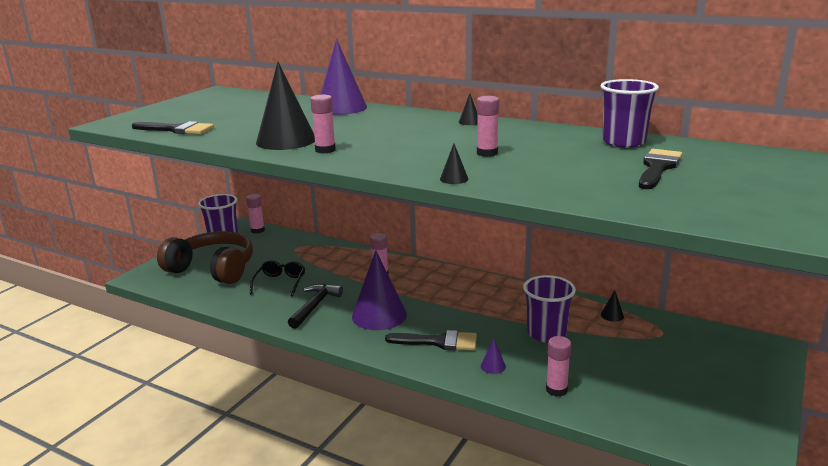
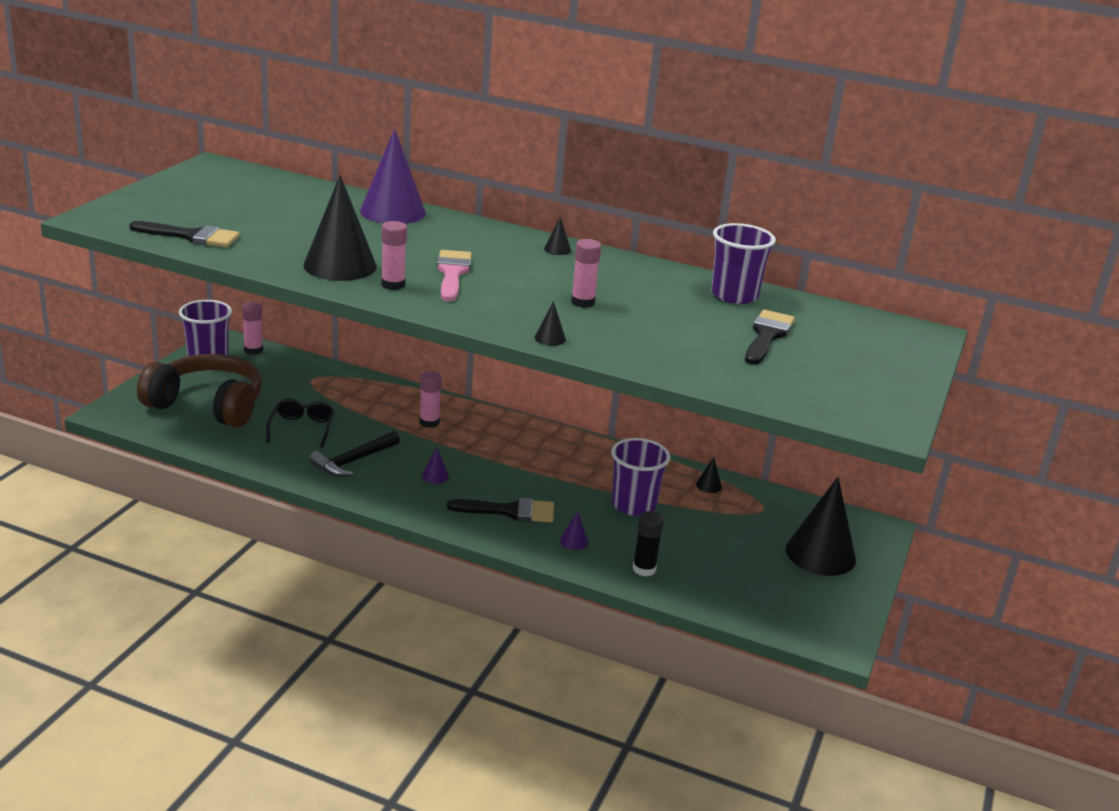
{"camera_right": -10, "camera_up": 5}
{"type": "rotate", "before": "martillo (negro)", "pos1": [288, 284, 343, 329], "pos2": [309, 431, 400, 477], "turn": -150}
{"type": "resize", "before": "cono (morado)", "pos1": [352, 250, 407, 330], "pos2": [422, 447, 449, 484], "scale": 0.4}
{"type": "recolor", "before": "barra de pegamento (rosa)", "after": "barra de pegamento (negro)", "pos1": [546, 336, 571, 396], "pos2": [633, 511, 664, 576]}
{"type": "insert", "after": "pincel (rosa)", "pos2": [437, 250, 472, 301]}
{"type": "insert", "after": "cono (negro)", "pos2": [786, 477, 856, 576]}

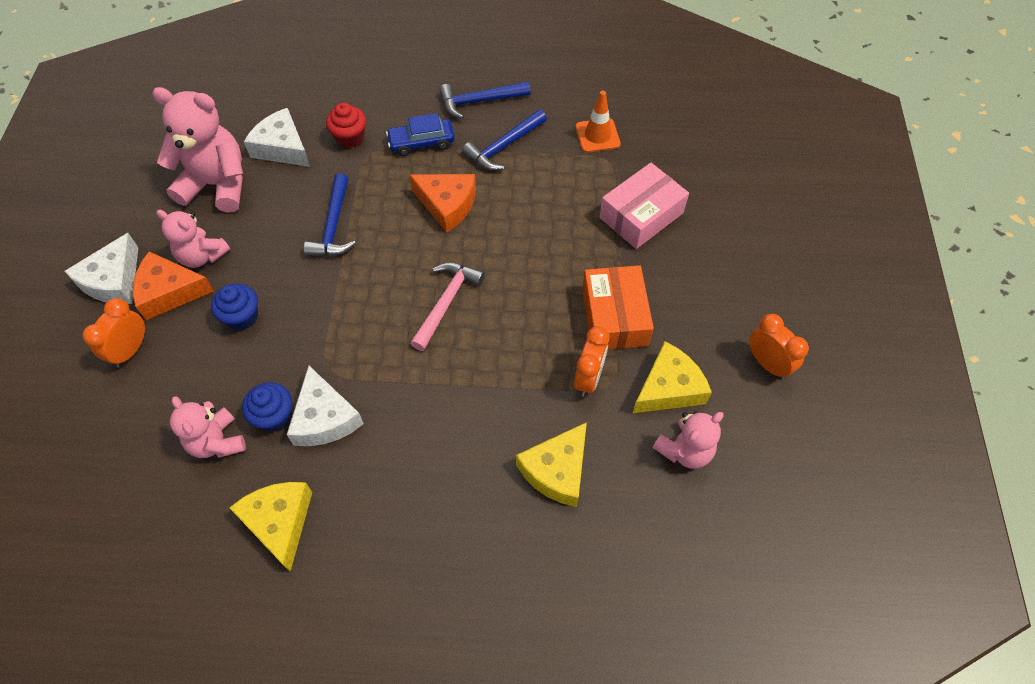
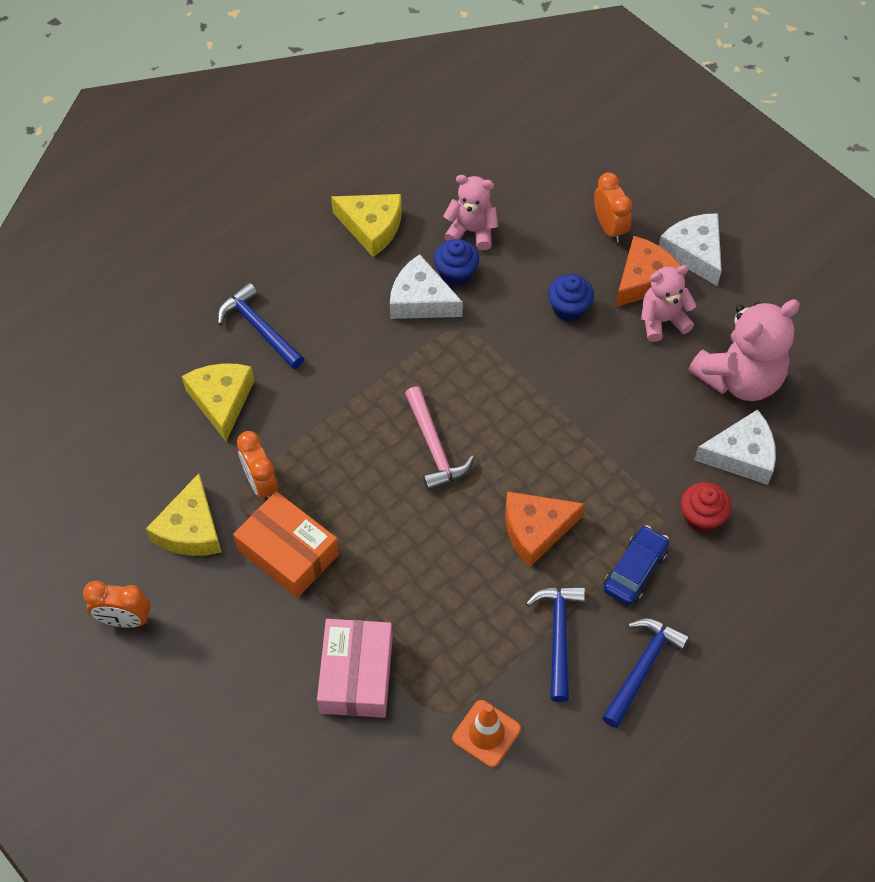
{"camera_right": 135, "camera_up": 0}
{"type": "move", "before": "martillo (azul)", "pos1": [304, 173, 356, 256], "pos2": [218, 283, 304, 369]}
{"type": "delete", "before": "osito (rosa)", "pos1": [652, 411, 724, 469]}

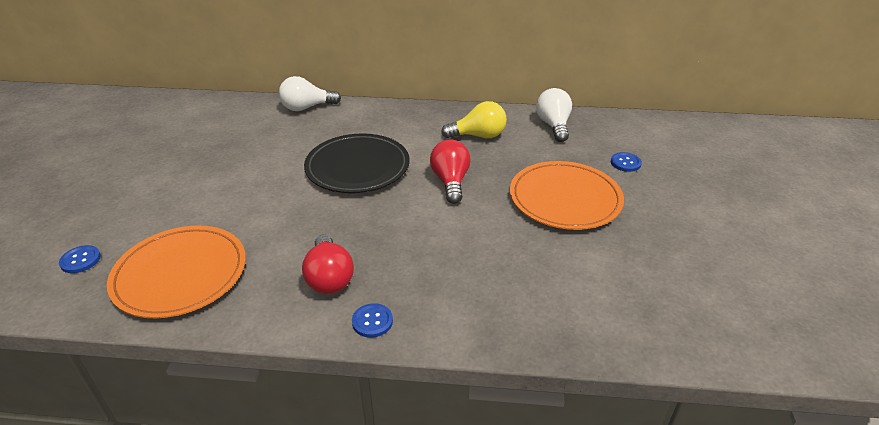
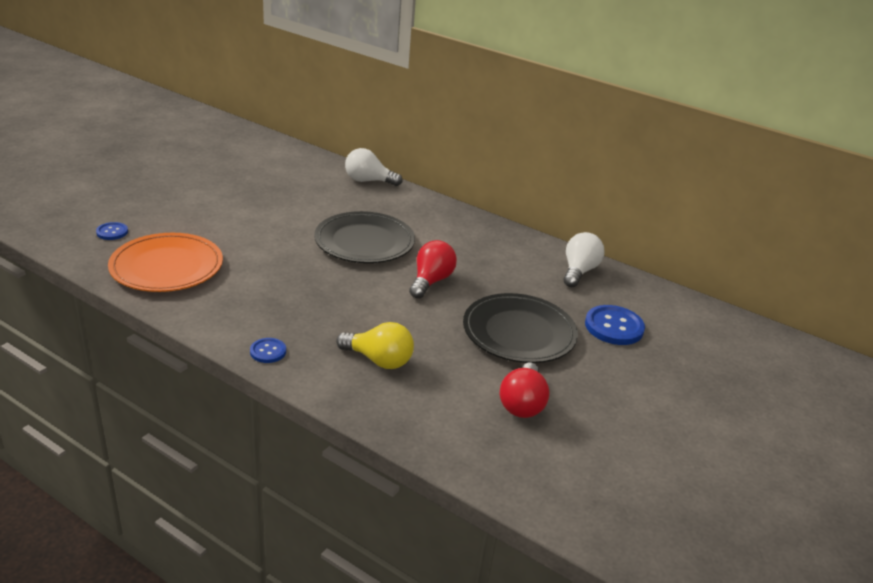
{"camera_right": 25, "camera_up": -5}
{"type": "move", "before": "bombilla (rojo)", "pos1": [302, 235, 354, 294], "pos2": [500, 363, 550, 418]}
{"type": "move", "before": "bombilla (amarillo)", "pos1": [441, 101, 507, 138], "pos2": [336, 322, 414, 369]}
{"type": "recolor", "before": "plato (naranja)", "after": "plato (negro)", "pos1": [510, 161, 624, 230], "pos2": [463, 293, 578, 363]}
{"type": "resize", "before": "botón (azul)", "pos1": [611, 152, 642, 172], "pos2": [585, 305, 645, 345], "scale": 1.82}

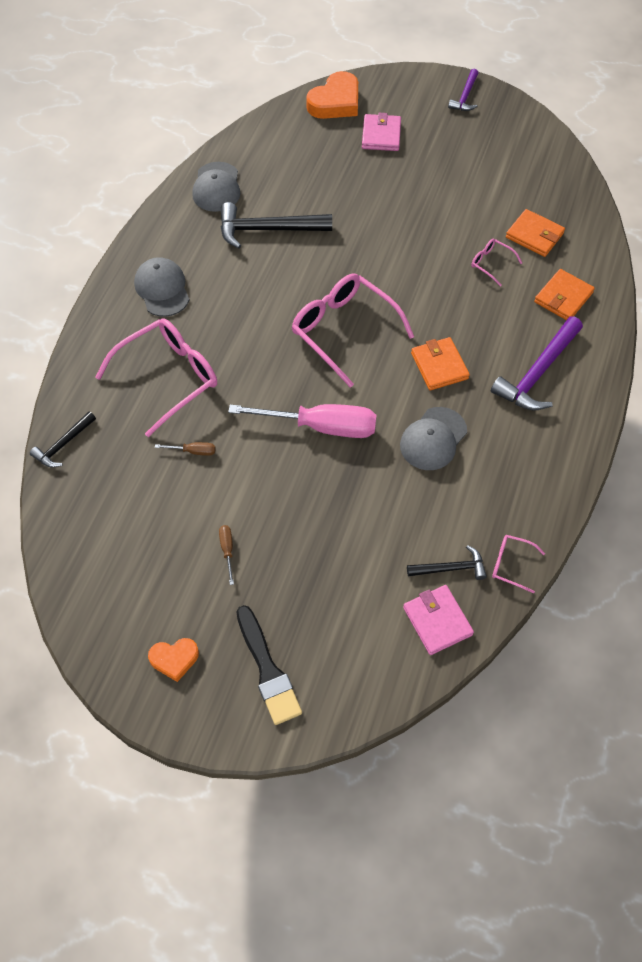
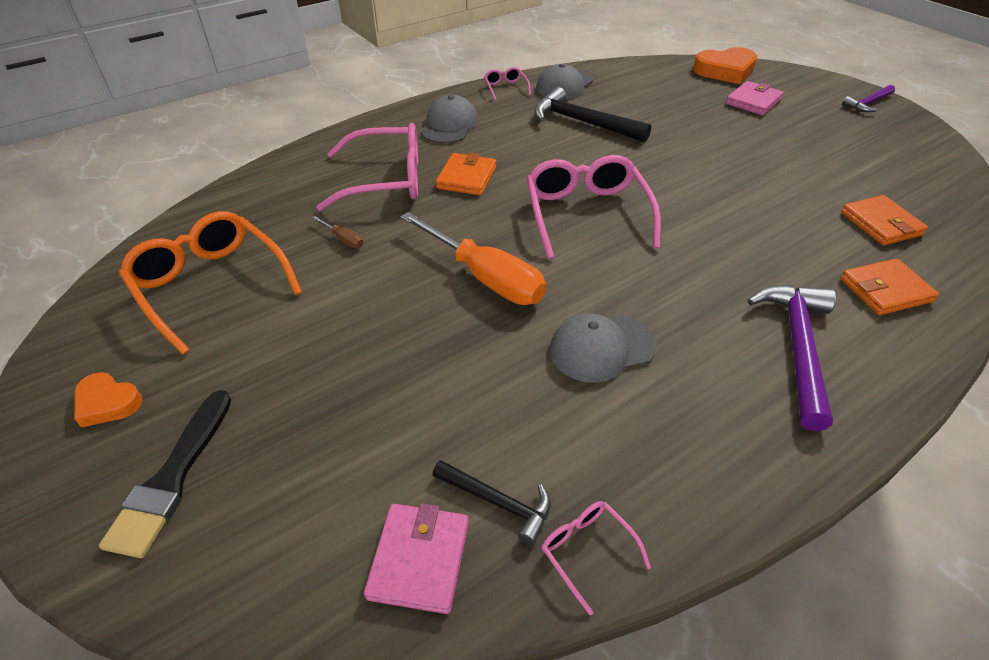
{"camera_right": 35, "camera_up": -15}
{"type": "delete", "before": "martillo (negro)", "pos1": [30, 412, 96, 467]}
{"type": "delete", "before": "destornillador (marrón)", "pos1": [219, 525, 234, 585]}
{"type": "recolor", "before": "destornillador (rosa)", "after": "destornillador (naranja)", "pos1": [228, 404, 377, 438], "pos2": [400, 212, 546, 305]}
{"type": "move", "before": "cartera (naranja)", "pos1": [411, 337, 470, 390], "pos2": [436, 153, 496, 195]}
{"type": "move", "before": "gafas (rosa)", "pos1": [471, 239, 522, 287], "pos2": [484, 67, 531, 100]}
{"type": "rotate", "before": "martillo (morado)", "pos1": [491, 316, 583, 411], "pos2": [748, 285, 836, 431], "turn": 120}
{"type": "insert", "after": "gafas (naranja)", "pos2": [119, 211, 302, 355]}

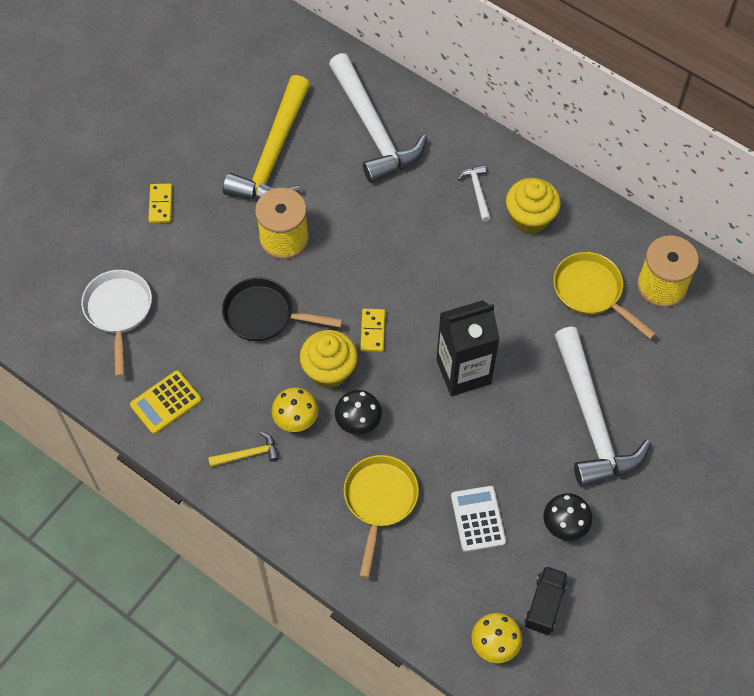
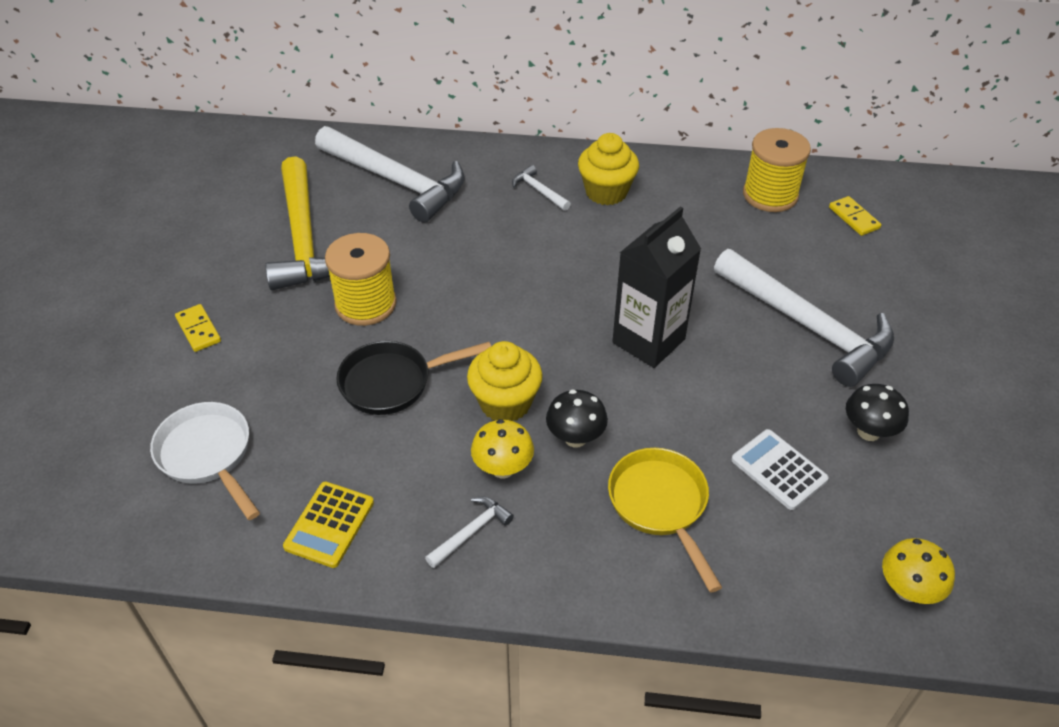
{"camera_right": -30, "camera_up": -15}
{"type": "recolor", "before": "martillo (amarillo)", "after": "martillo (blanco)", "pos1": [208, 432, 279, 467], "pos2": [425, 496, 514, 568]}
{"type": "move", "before": "ficha de dominó (amarillo)", "pos1": [360, 309, 385, 352], "pos2": [829, 196, 881, 236]}
{"type": "delete", "before": "camión (negro)", "pos1": [524, 566, 568, 635]}
{"type": "delete", "before": "sartén (amarillo)", "pos1": [553, 252, 656, 339]}

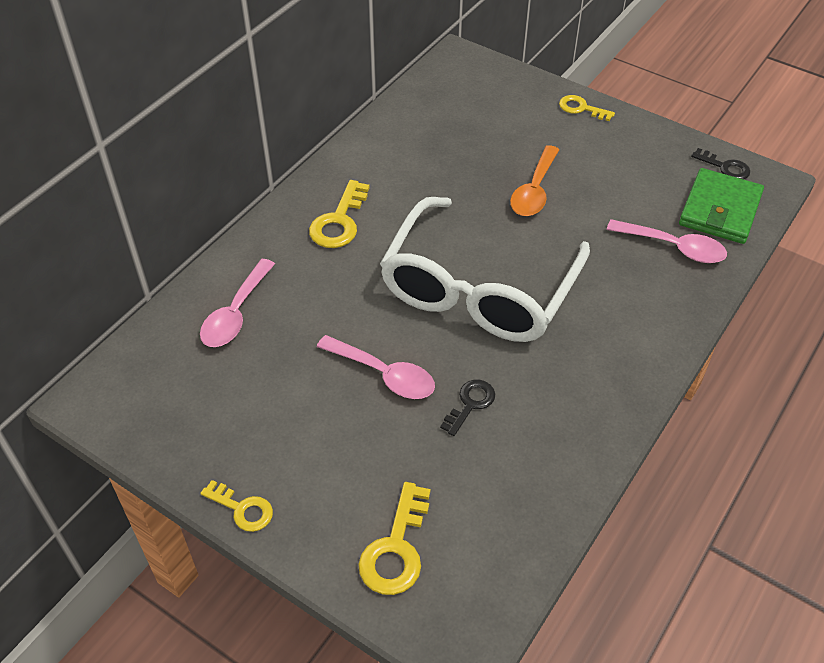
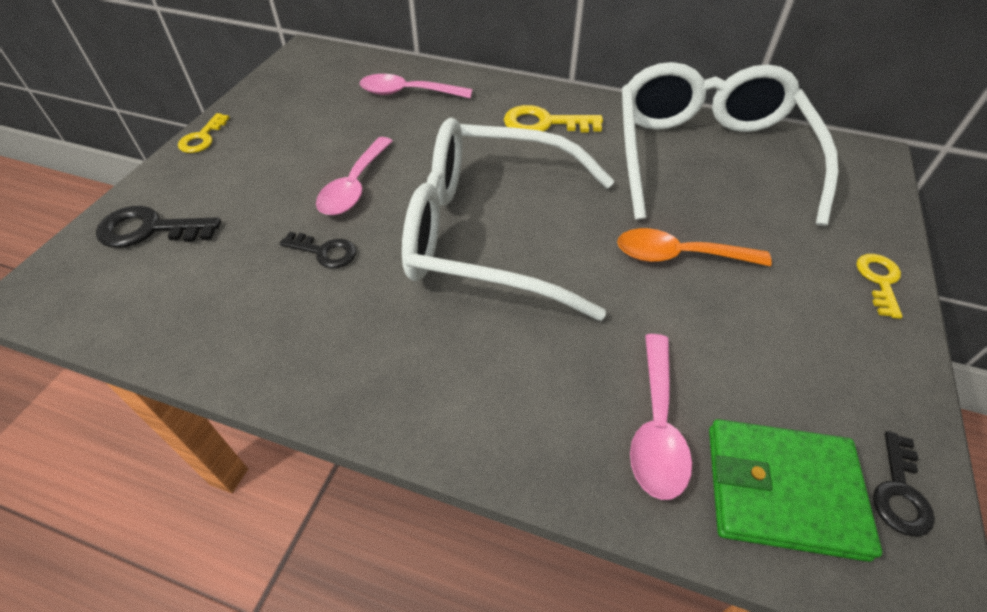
{"camera_right": 75, "camera_up": 0}
{"type": "recolor", "before": "llave (amarillo)", "after": "llave (negro)", "pos1": [358, 482, 430, 595], "pos2": [96, 206, 221, 248]}
{"type": "insert", "after": "gafas (blanco)", "pos2": [622, 62, 838, 226]}

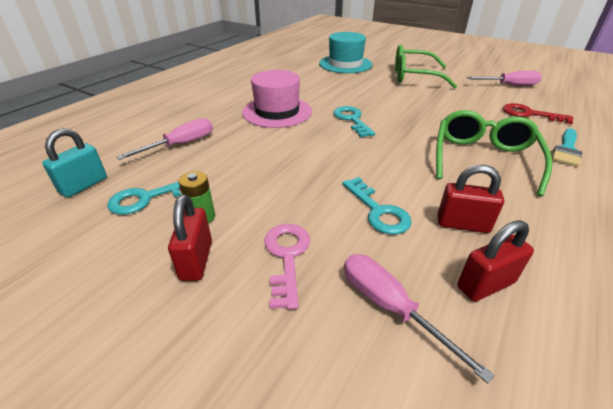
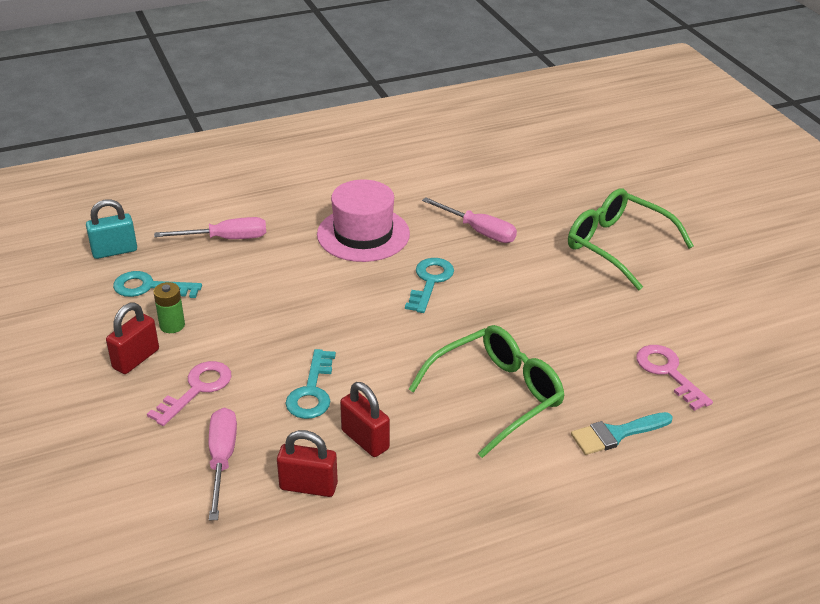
{"camera_right": 35, "camera_up": 0}
{"type": "delete", "before": "sombrero (turquesa)", "pos1": [319, 32, 372, 73]}
{"type": "move", "before": "destornillador (rosa)", "pos1": [466, 71, 541, 86], "pos2": [422, 197, 517, 243]}
{"type": "recolor", "before": "llave (rojo)", "after": "llave (rosa)", "pos1": [503, 103, 574, 124], "pos2": [636, 345, 713, 411]}

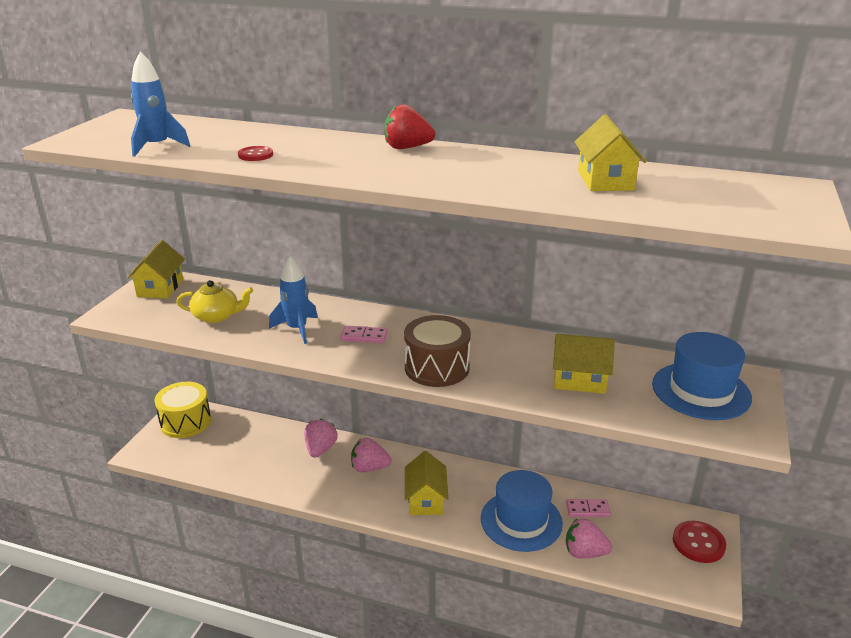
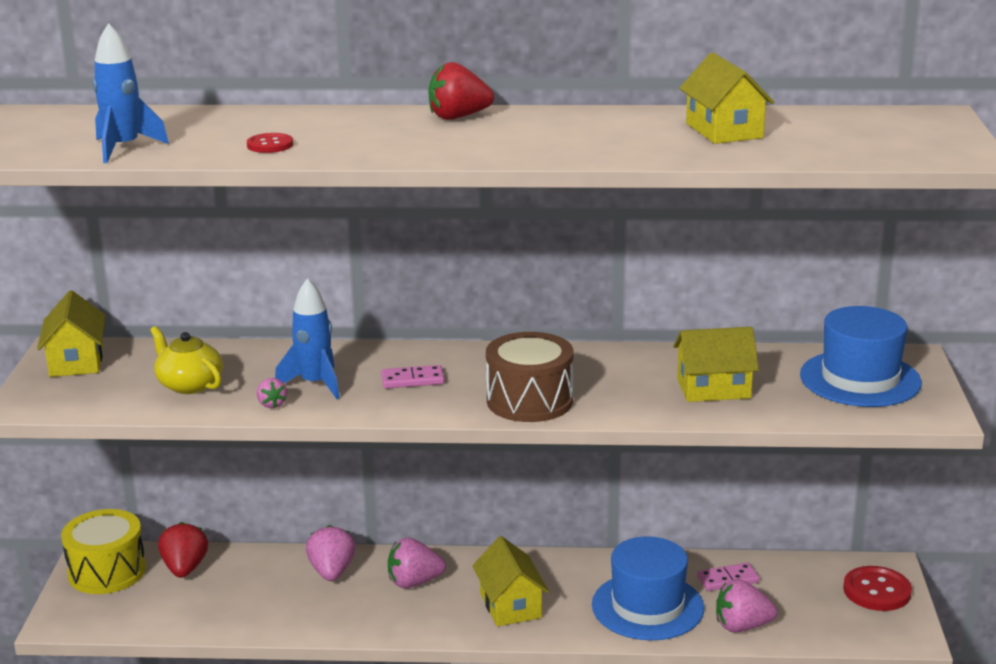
{"camera_right": -15, "camera_up": -5}
{"type": "rotate", "before": "tetera (amarillo)", "pos1": [176, 280, 253, 323], "pos2": [150, 326, 223, 394], "turn": -120}
{"type": "insert", "after": "fresa (rojo)", "pos2": [158, 522, 208, 578]}
{"type": "insert", "after": "fresa (rosa)", "pos2": [257, 378, 287, 408]}

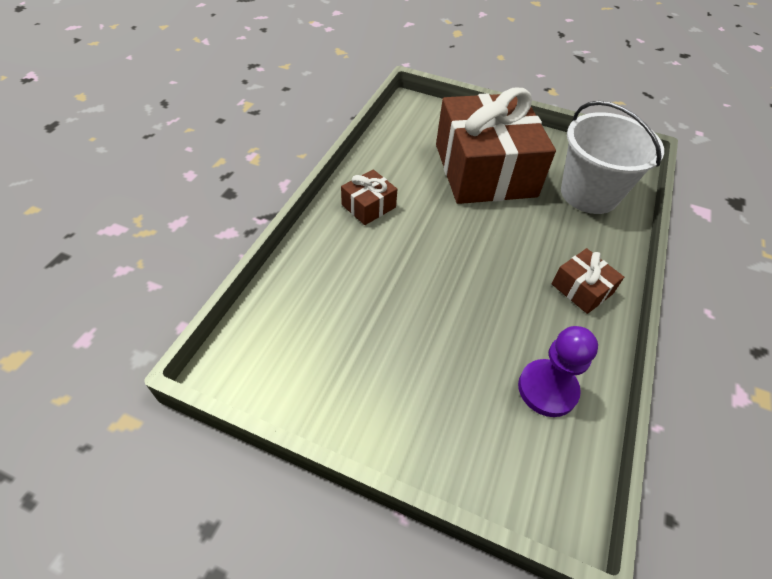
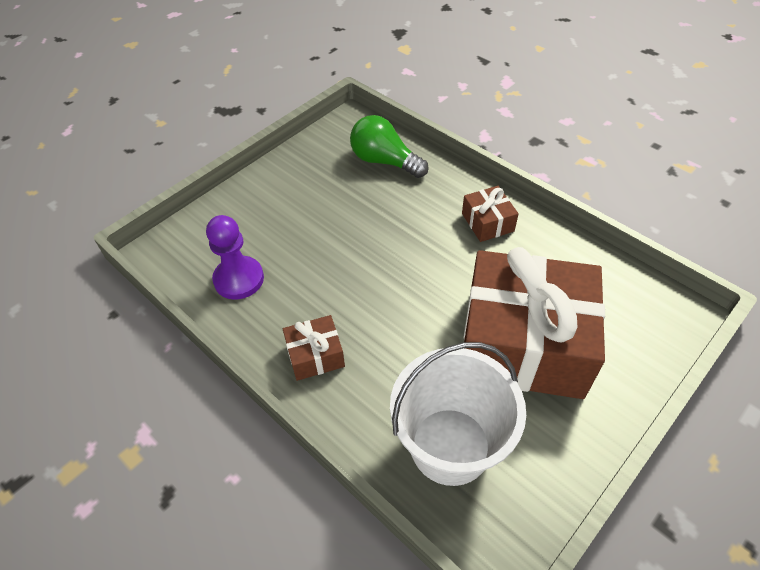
{"camera_right": 115, "camera_up": 0}
{"type": "insert", "after": "bombilla (verde)", "pos2": [350, 115, 429, 178]}

